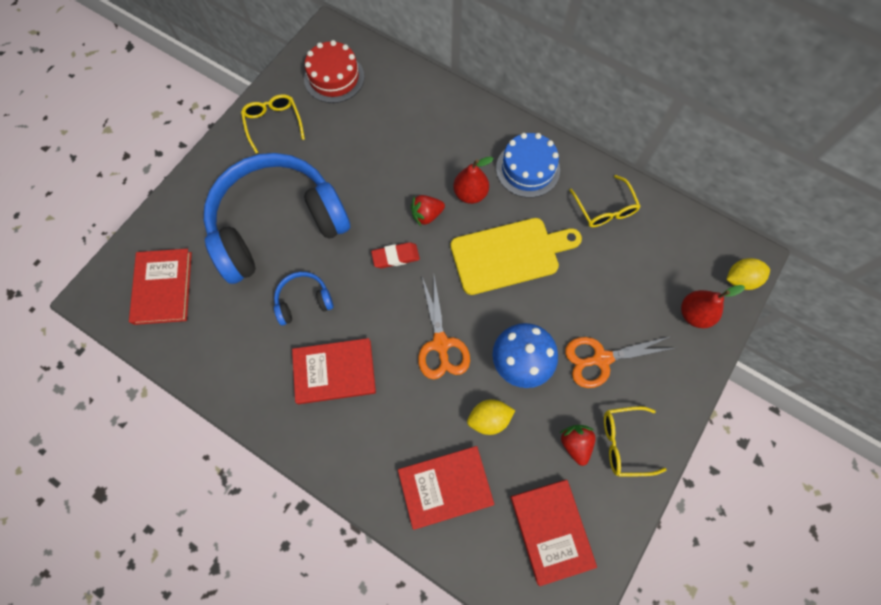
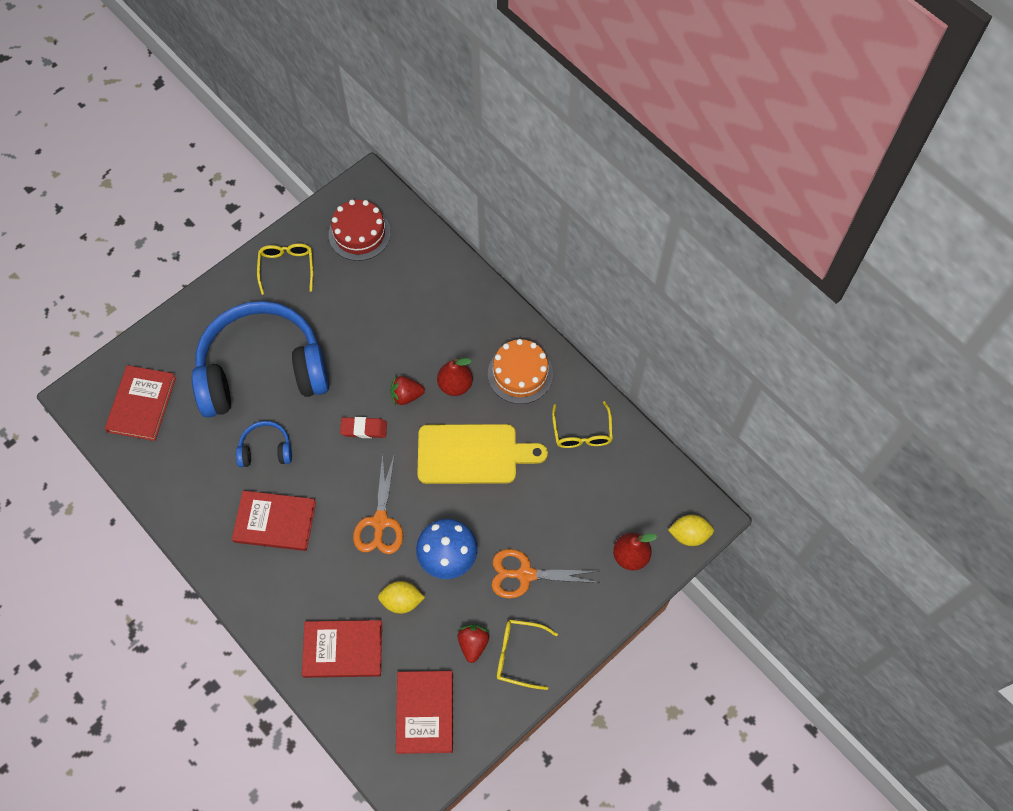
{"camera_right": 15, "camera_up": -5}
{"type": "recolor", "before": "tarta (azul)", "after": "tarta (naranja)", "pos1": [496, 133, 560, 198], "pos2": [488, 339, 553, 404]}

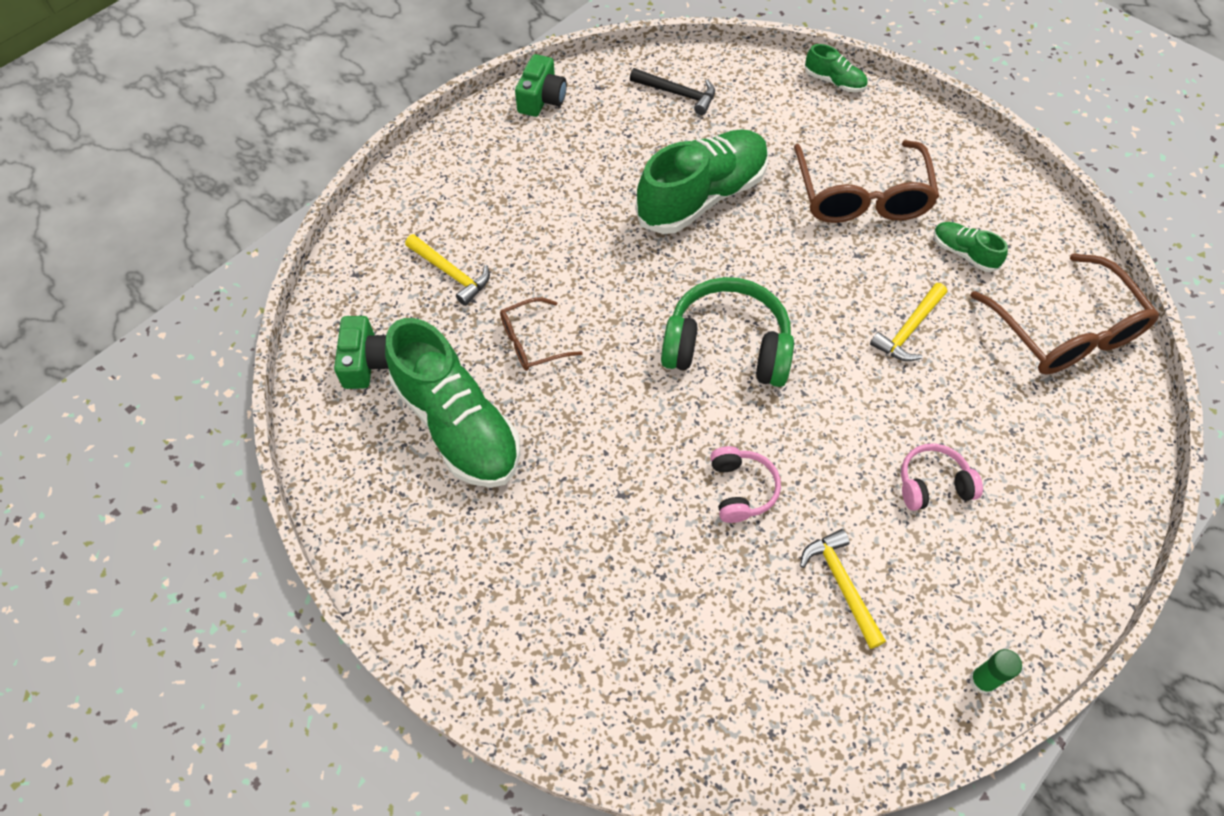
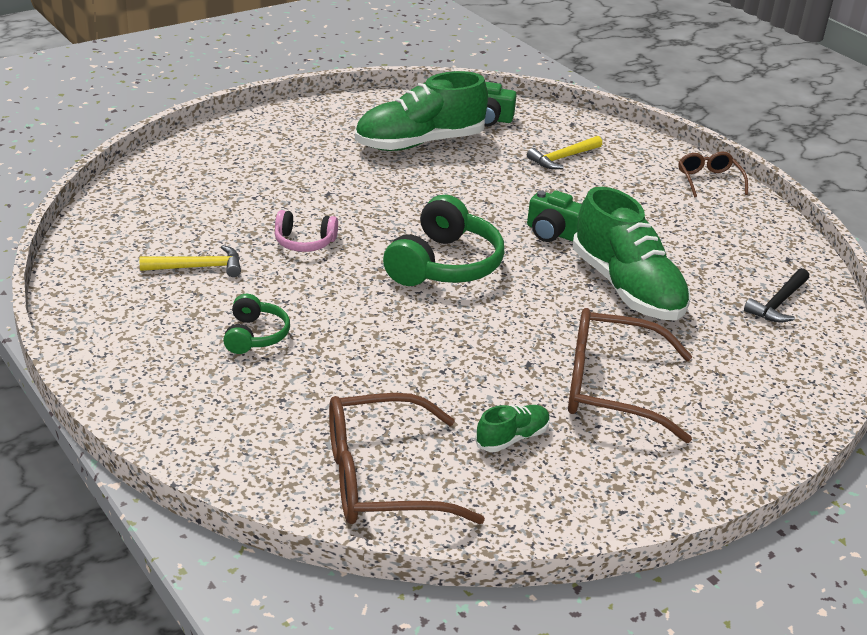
{"camera_right": 100, "camera_up": -25}
{"type": "move", "before": "gafas (marrón)", "pos1": [500, 297, 583, 371], "pos2": [679, 152, 748, 198]}
{"type": "move", "before": "cámara (verde)", "pos1": [515, 54, 567, 117], "pos2": [527, 191, 582, 242]}
{"type": "delete", "before": "zapato (verde)", "pos1": [805, 44, 868, 92]}
{"type": "delete", "before": "martillo (amarillo)", "pos1": [870, 283, 947, 361]}
{"type": "recolor", "before": "auriculares (rosa)", "after": "auriculares (verde)", "pos1": [901, 443, 983, 511], "pos2": [223, 294, 290, 354]}
{"type": "delete", "before": "barra de pegamento (verde)", "pos1": [970, 649, 1022, 694]}

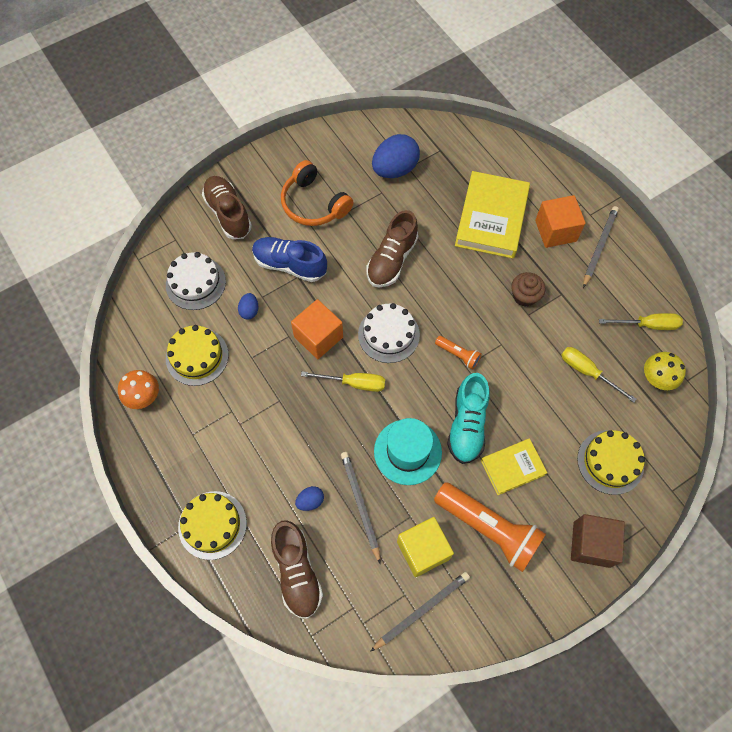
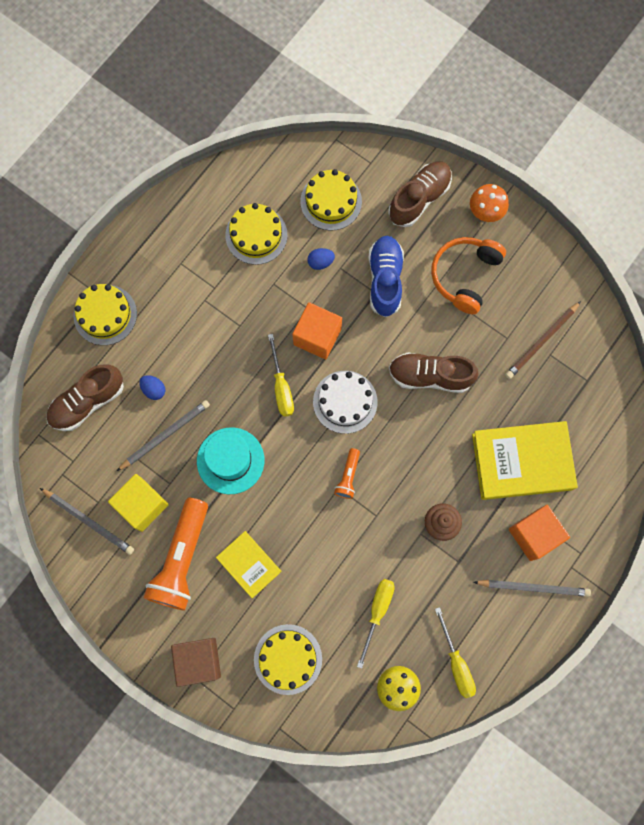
{"camera_right": 70, "camera_up": 10}
{"type": "move", "before": "seta (naranja)", "pos1": [118, 370, 159, 409], "pos2": [470, 184, 509, 222]}
{"type": "recolor", "before": "tarta (blanco)", "after": "tarta (amarillo)", "pos1": [166, 252, 226, 310], "pos2": [300, 169, 362, 231]}
{"type": "replace", "before": "huevo (azul)", "after": "lápiz (marrón)", "pos1": [372, 134, 420, 178], "pos2": [505, 301, 581, 379]}
{"type": "delete", "before": "zapato (turquesa)", "pos1": [447, 373, 490, 464]}

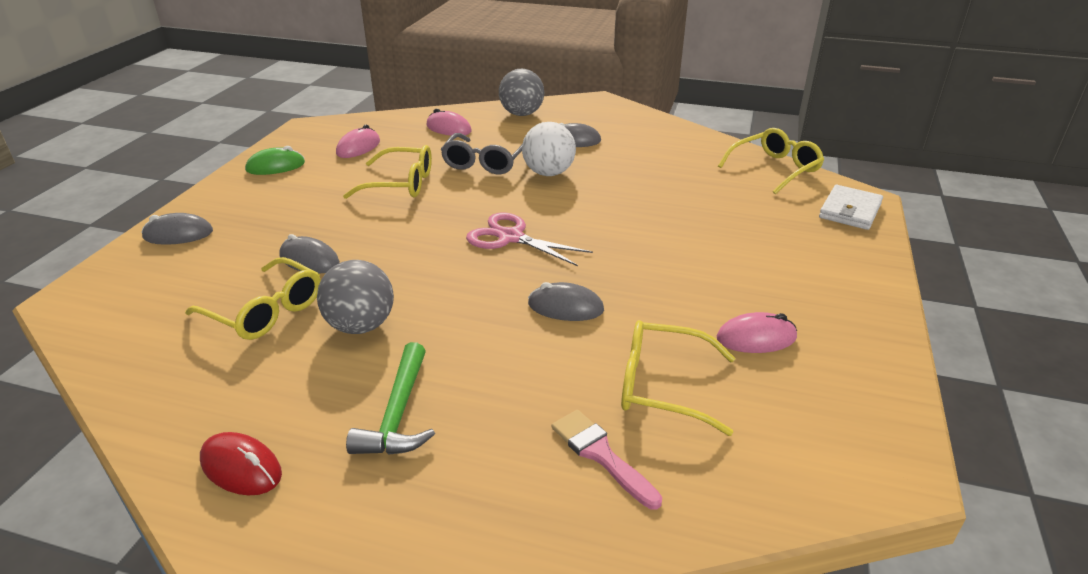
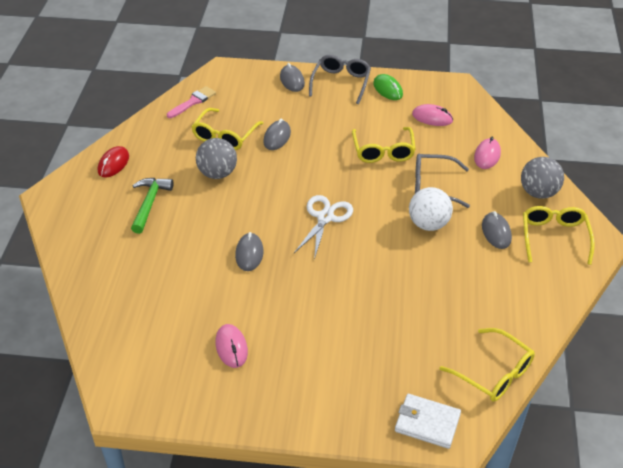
{"camera_right": 80, "camera_up": 10}
{"type": "rotate", "before": "martillo (verde)", "pos1": [346, 342, 435, 455], "pos2": [131, 178, 173, 234], "turn": 105}
{"type": "recolor", "before": "tijeras (rosa)", "after": "tijeras (blanco)", "pos1": [466, 212, 593, 266], "pos2": [294, 195, 353, 260]}
{"type": "move", "before": "pincel (rosa)", "pos1": [551, 410, 662, 510], "pos2": [167, 86, 216, 118]}
{"type": "move", "before": "gafas (amarillo)", "pos1": [621, 320, 735, 436], "pos2": [523, 206, 595, 265]}
{"type": "insert", "after": "gafas (gris)", "pos2": [309, 55, 371, 104]}

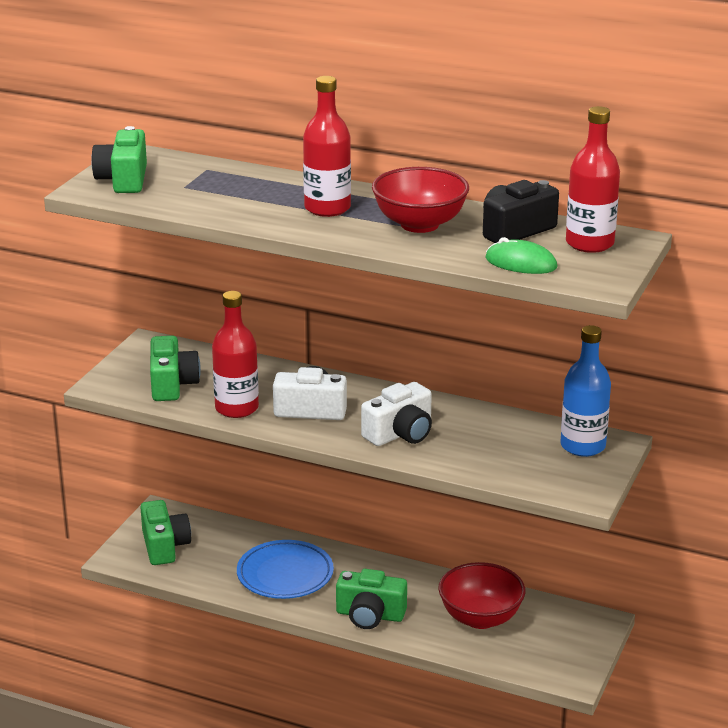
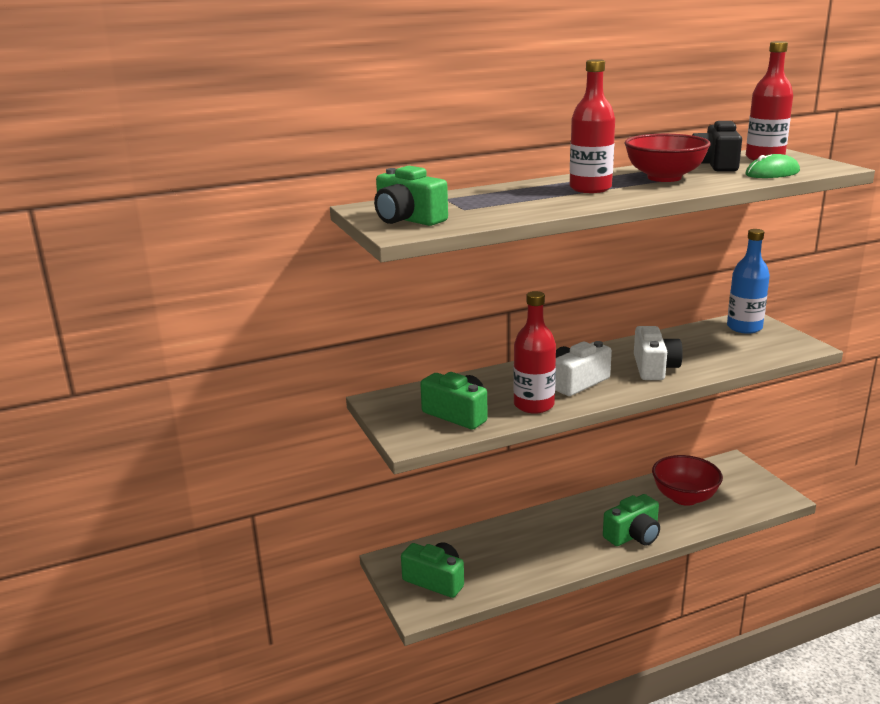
{"camera_right": -45, "camera_up": -5}
{"type": "delete", "before": "plato (azul)", "pos1": [237, 540, 334, 599]}

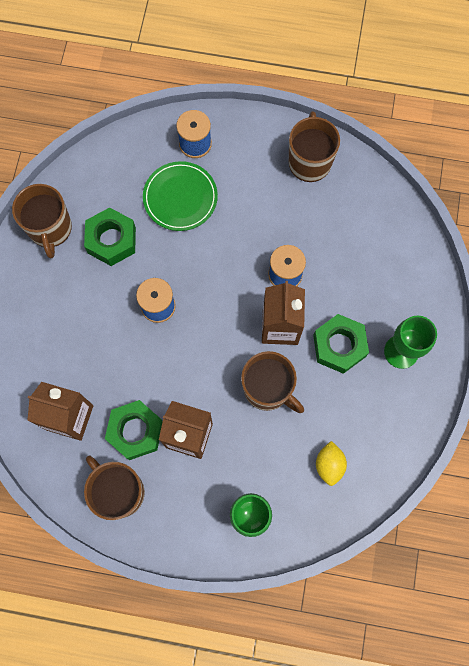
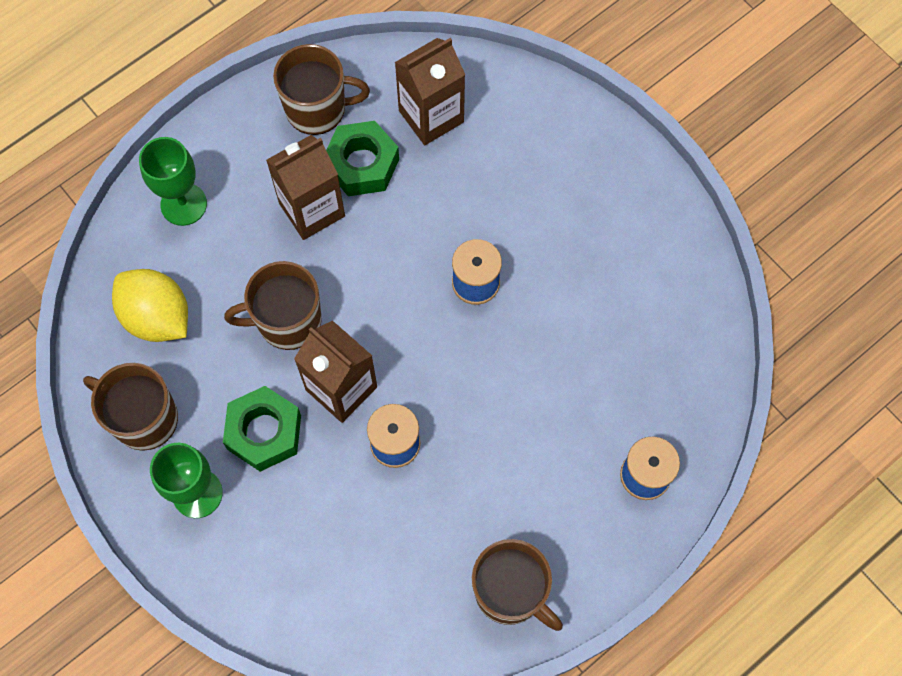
{"camera_right": 130, "camera_up": -5}
{"type": "move", "before": "taza (marrón)", "pos1": [12, 184, 72, 258], "pos2": [83, 363, 178, 451]}
{"type": "delete", "before": "tuerca (verde)", "pos1": [84, 207, 136, 266]}
{"type": "delete", "before": "plato (verde)", "pos1": [143, 161, 218, 231]}
{"type": "resize", "before": "limón (amarillo)", "pos1": [316, 441, 347, 486], "pos2": [112, 269, 188, 342], "scale": 1.66}

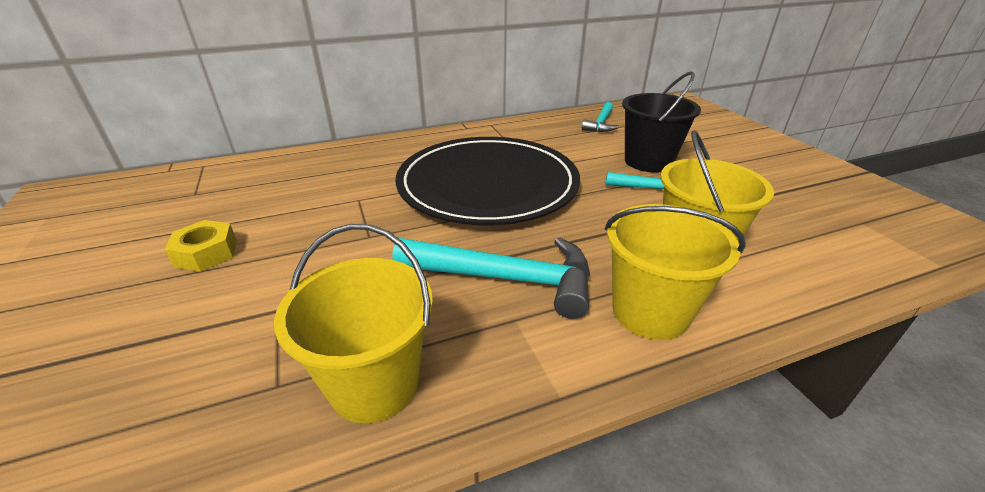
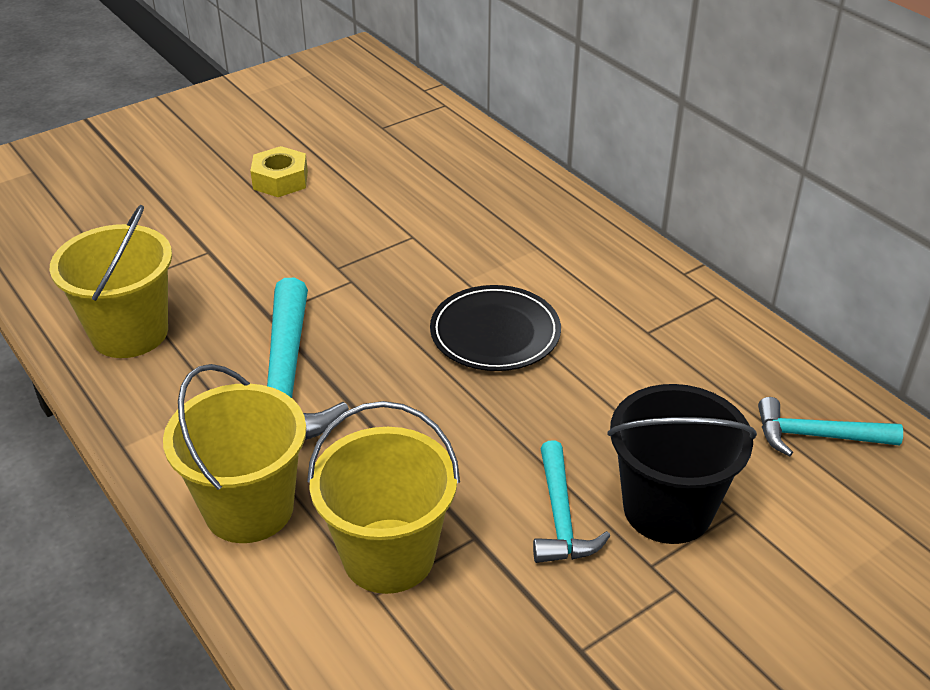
{"camera_right": 75, "camera_up": 5}
{"type": "resize", "before": "plato (negro)", "pos1": [396, 137, 580, 225], "pos2": [430, 285, 561, 371], "scale": 0.49}

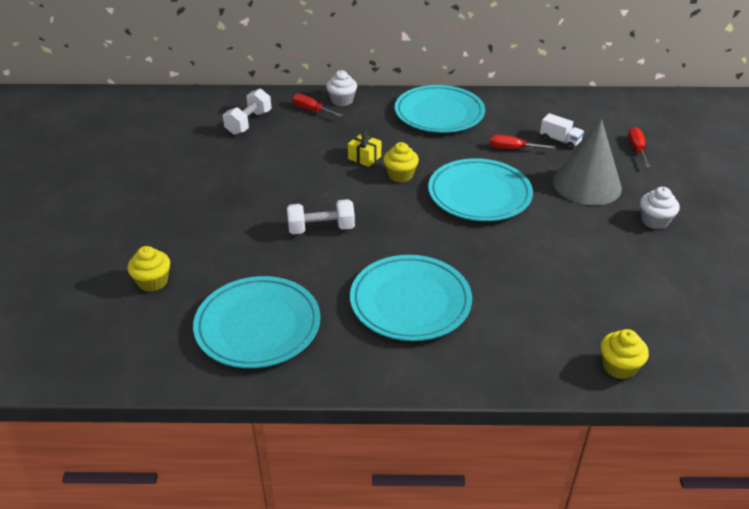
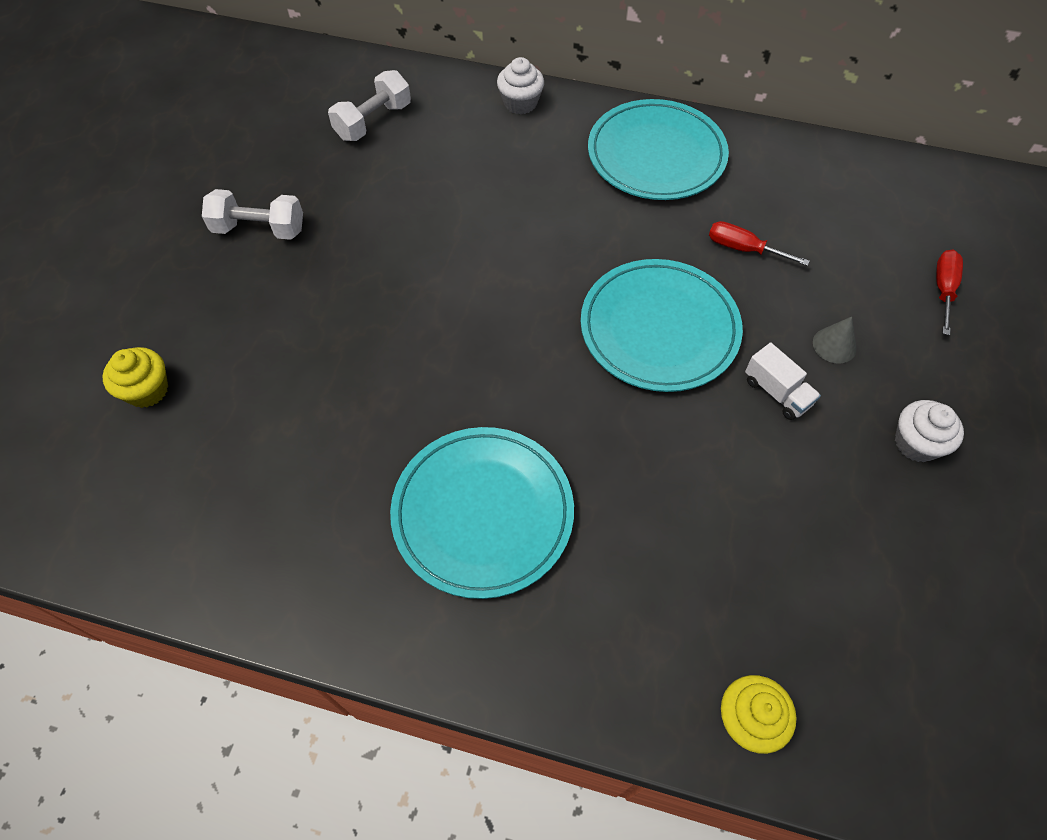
{"camera_right": 15, "camera_up": 20}
{"type": "delete", "before": "plato (turquesa)", "pos1": [193, 276, 320, 368]}
{"type": "move", "before": "mancuerna (blanco)", "pos1": [287, 199, 355, 234], "pos2": [202, 189, 303, 240]}
{"type": "delete", "before": "destornillador (rojo)", "pos1": [292, 93, 343, 117]}
{"type": "delete", "before": "regalo (amarillo)", "pos1": [348, 130, 381, 167]}
{"type": "delete", "before": "magdalena (amarillo)", "pos1": [383, 142, 419, 183]}
{"type": "move", "before": "camión (blanco)", "pos1": [540, 113, 584, 149], "pos2": [745, 343, 821, 420]}
{"type": "resize", "before": "cono (gris)", "pos1": [553, 119, 622, 205], "pos2": [813, 317, 857, 364], "scale": 0.4}

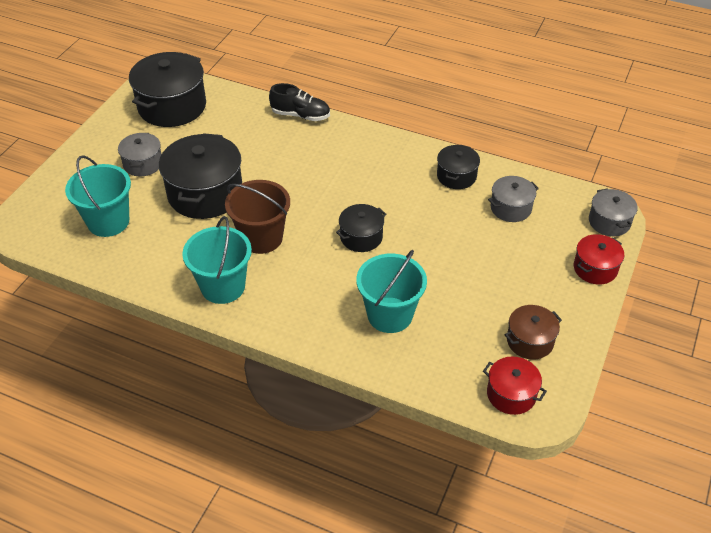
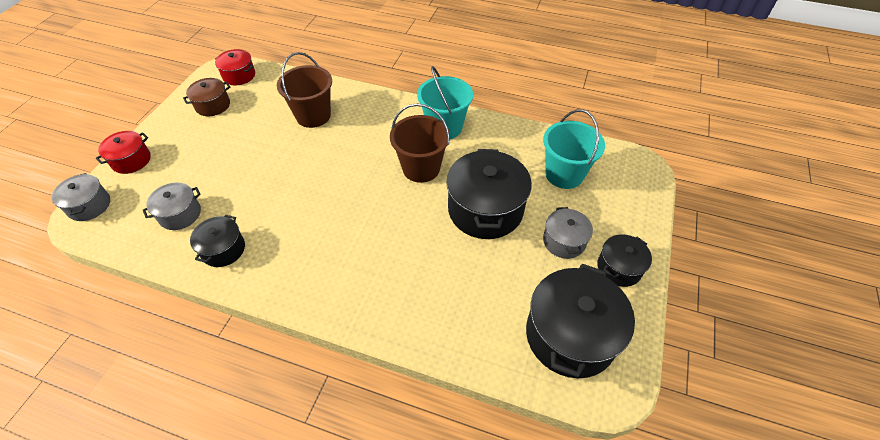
{"camera_right": 175, "camera_up": 5}
{"type": "delete", "before": "zapato (negro)", "pos1": [269, 83, 330, 121]}
{"type": "move", "before": "olla (negro)", "pos1": [336, 204, 386, 252], "pos2": [597, 234, 652, 287]}
{"type": "recolor", "before": "balde (turquesa)", "after": "balde (marrón)", "pos1": [356, 250, 427, 333], "pos2": [277, 52, 332, 128]}

